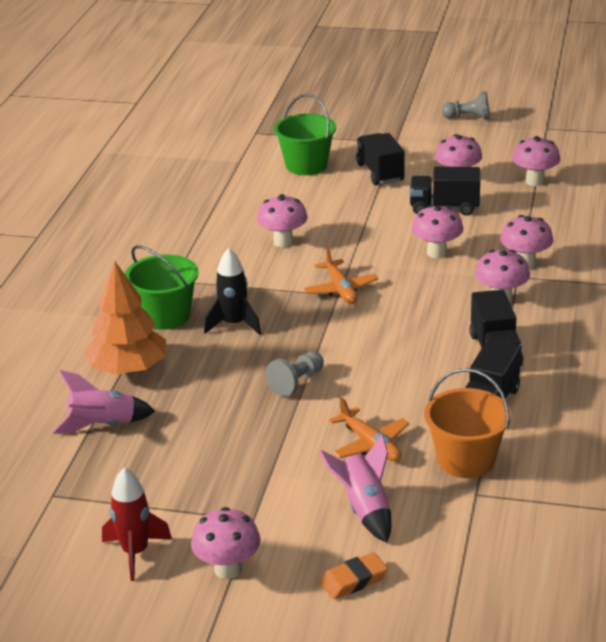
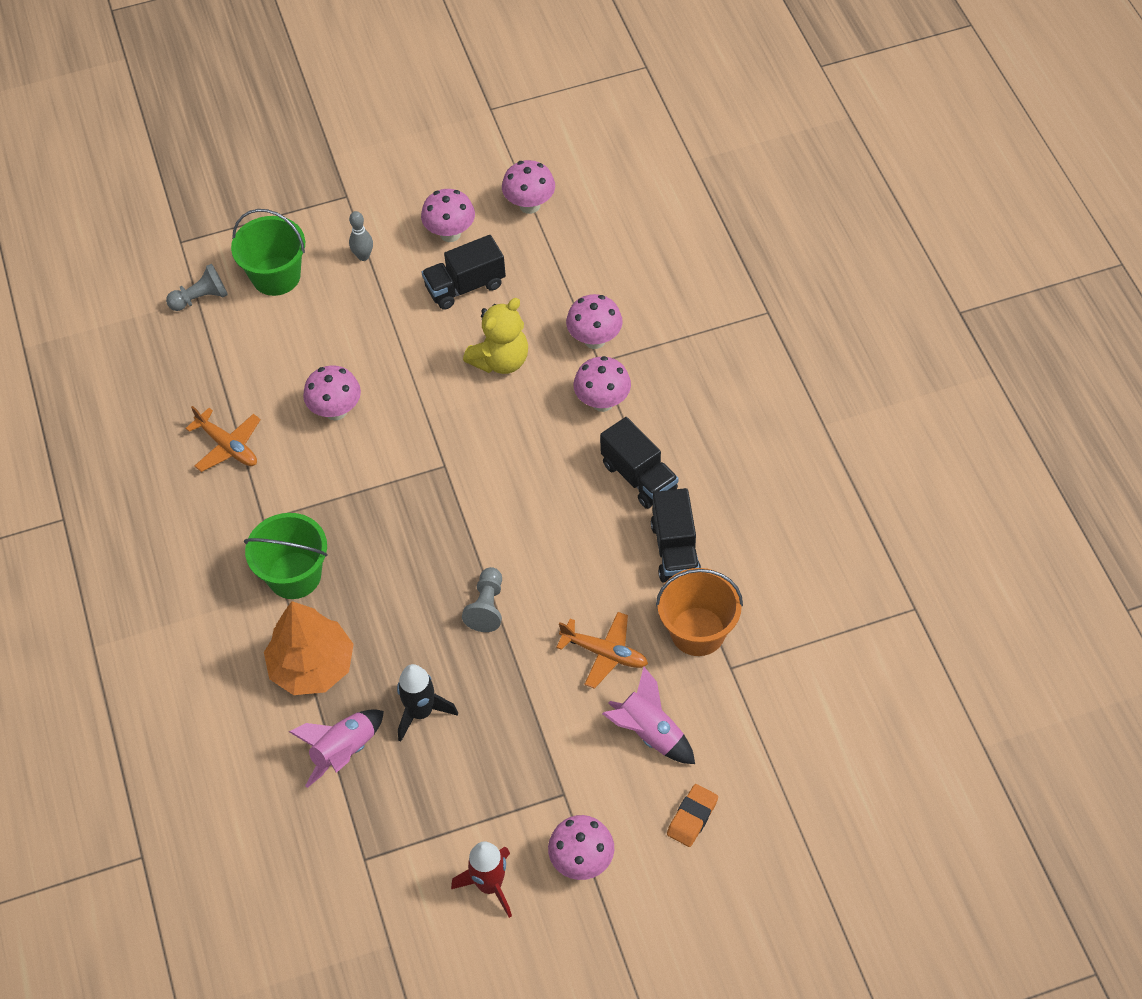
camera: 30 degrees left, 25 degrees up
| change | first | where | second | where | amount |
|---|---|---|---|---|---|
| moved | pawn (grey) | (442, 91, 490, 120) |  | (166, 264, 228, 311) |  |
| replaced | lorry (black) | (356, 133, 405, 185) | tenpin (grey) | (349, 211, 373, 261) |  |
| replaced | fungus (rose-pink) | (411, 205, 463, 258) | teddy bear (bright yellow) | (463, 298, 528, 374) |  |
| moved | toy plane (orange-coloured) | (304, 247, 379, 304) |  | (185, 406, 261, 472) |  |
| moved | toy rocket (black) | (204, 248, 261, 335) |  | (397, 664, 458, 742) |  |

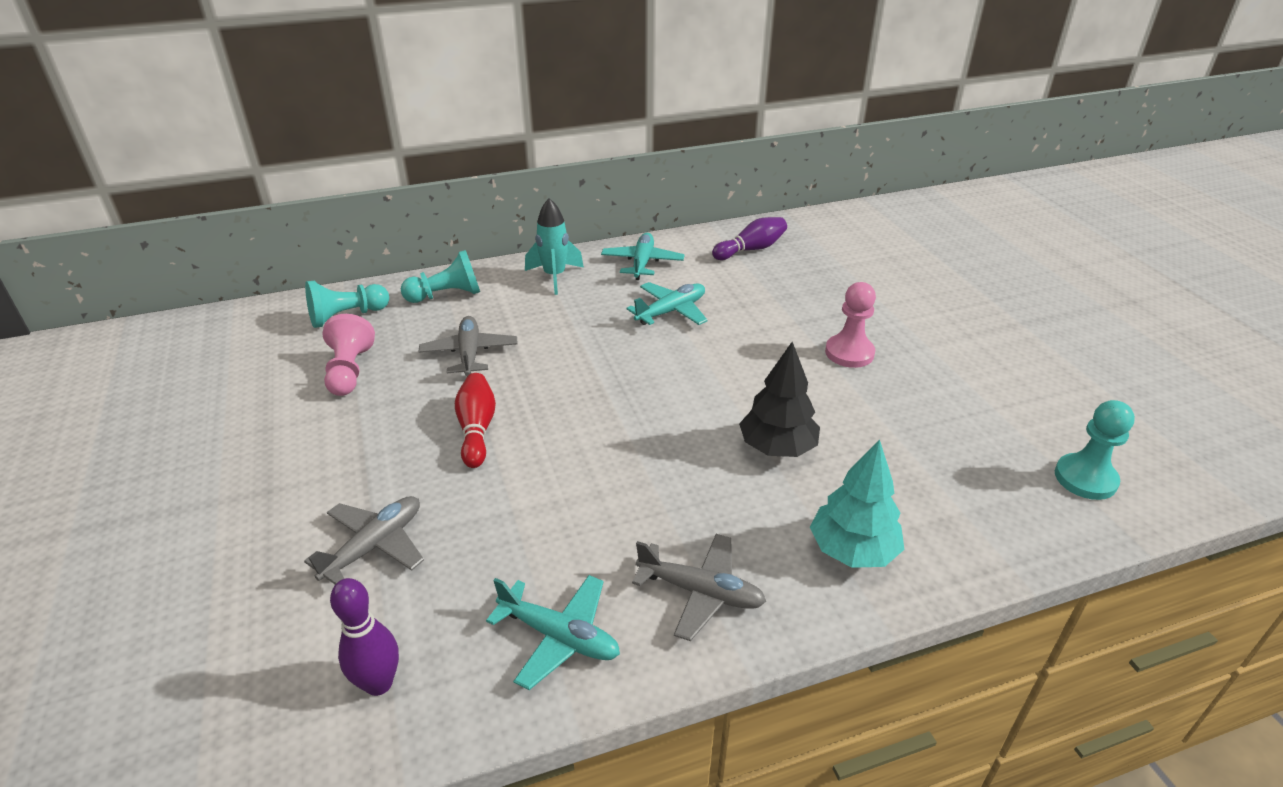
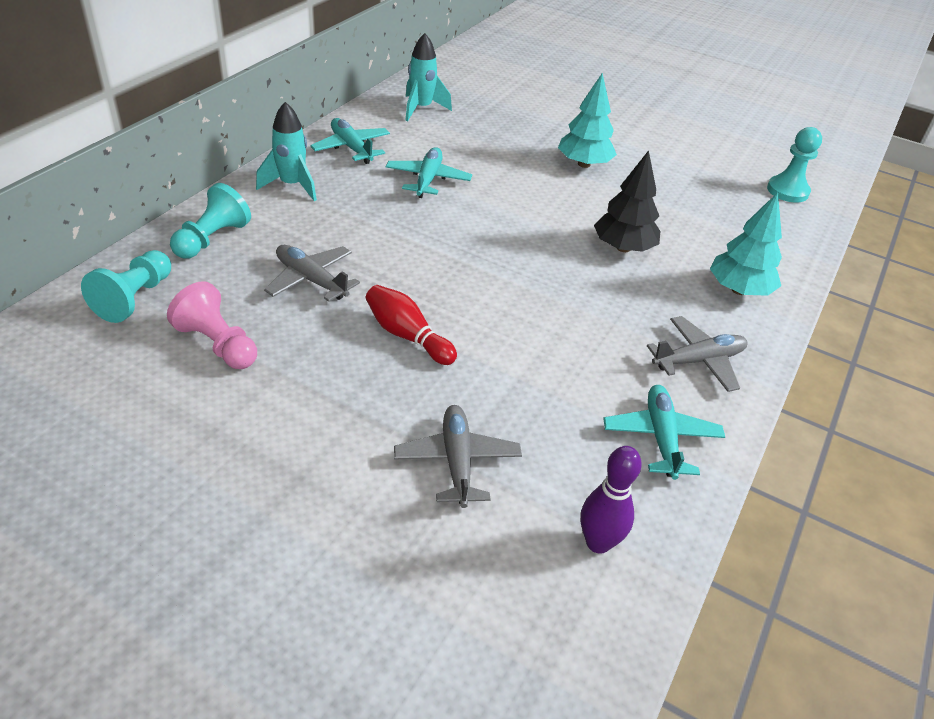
camera: 45 degrees left, 5 degrees up
| change | first | where | second | where | amount |
|---|---|---|---|---|---|
| replaced | tenpin (violet) | (712, 217, 787, 260) | toy rocket (turquoise) | (405, 33, 452, 121) |  |
| replaced | pawn (rose-pink) | (825, 282, 876, 368) | toy tree (turquoise) | (558, 73, 617, 168) |  |
| turned | toy plane (turquoise) | (486, 575, 620, 690) |  | (603, 385, 725, 480) | 75 degrees counterclockwise |

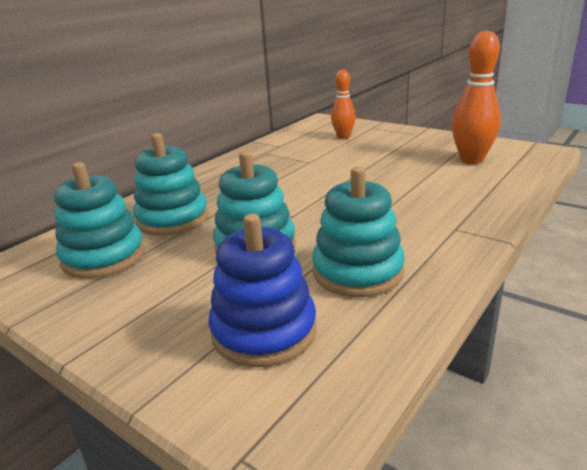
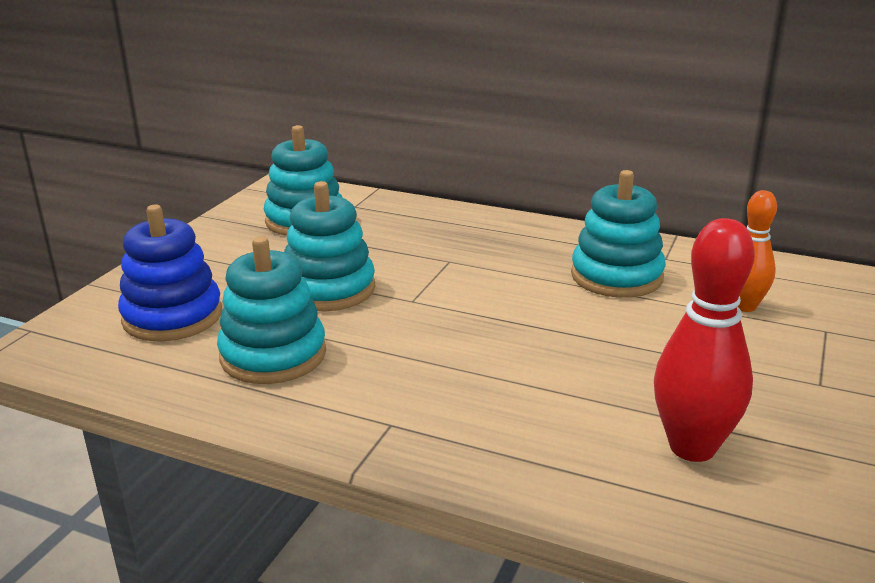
camera: 75 degrees right, 0 degrees up
| change | first | where | second | where | amount |
|---|---|---|---|---|---|
| recoloured | tenpin (orange-coloured) | (452, 30, 501, 164) | tenpin (red) | (654, 218, 755, 462) |  |
| moved | stacking toy (turquoise) | (133, 133, 209, 236) |  | (571, 170, 666, 298) |  |

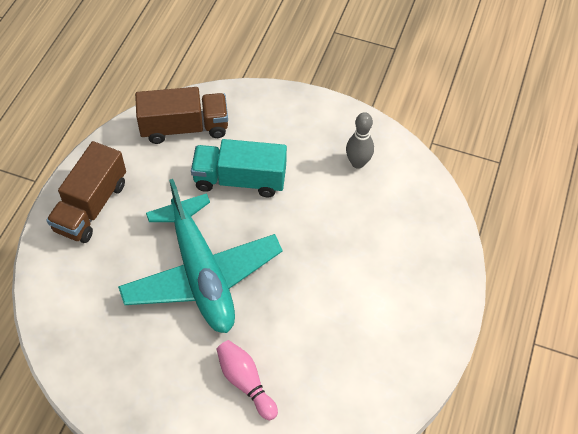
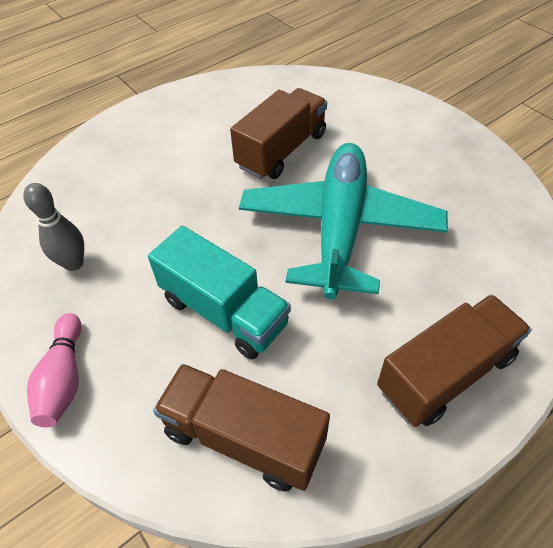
camera: 145 degrees left, 5 degrees down
| change | first | where | second | where | amount |
|---|---|---|---|---|---|
| moved | tenpin (rose-pink) | (216, 340, 278, 420) |  | (27, 313, 82, 427) |  |
| added |  |  | lorry (russet) | (230, 88, 327, 179) |  |

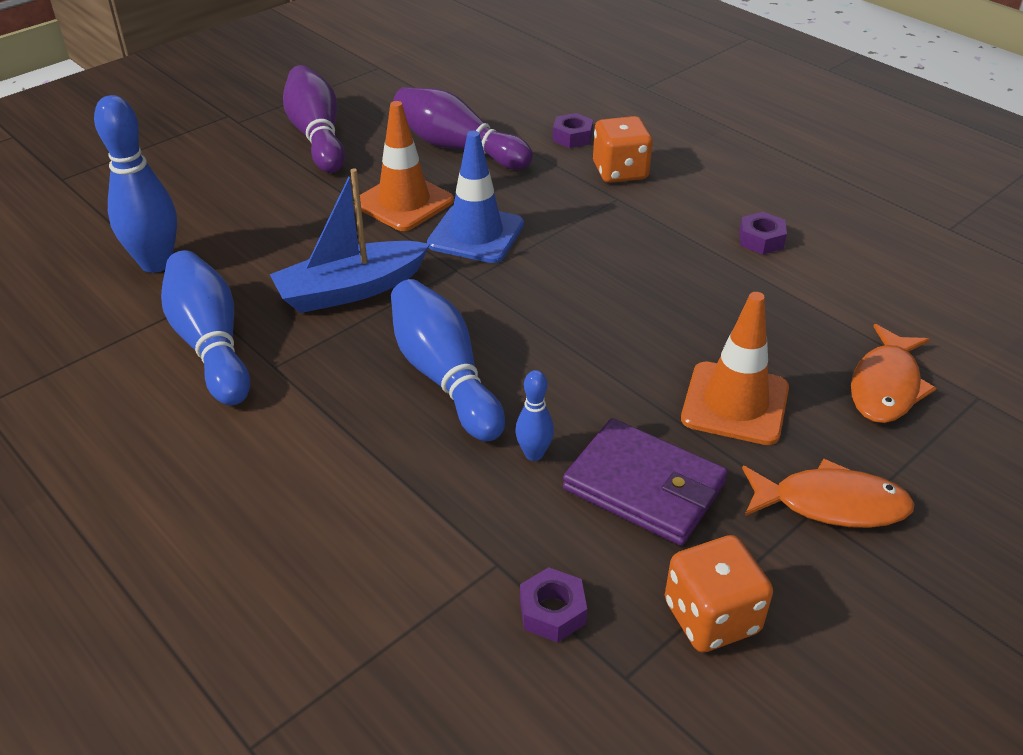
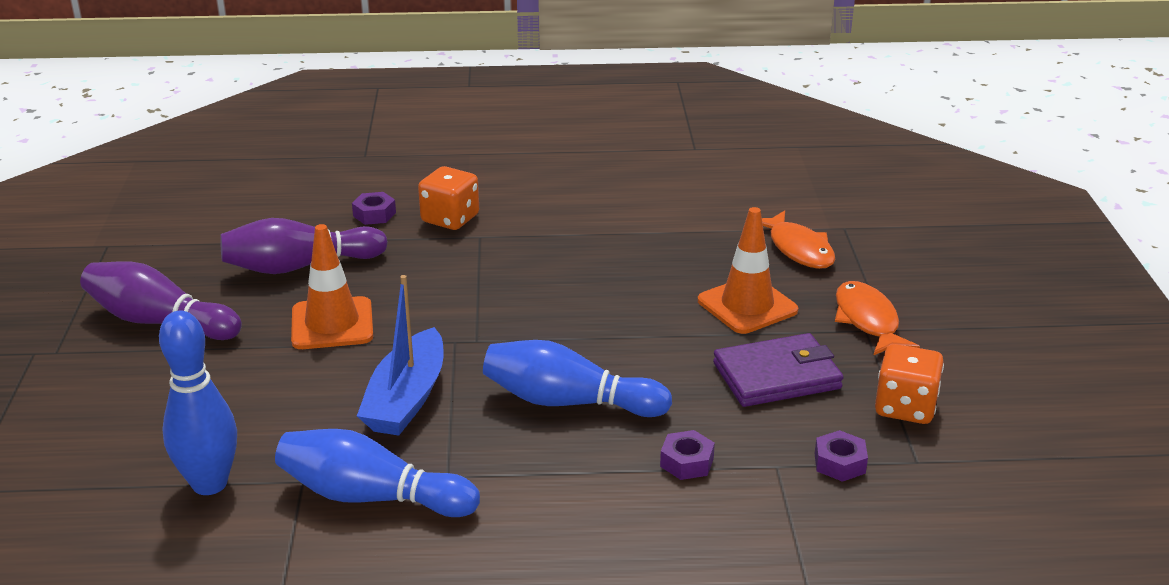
camera: 50 degrees left, 10 degrees down
| change | first | where | second | where | amount |
|---|---|---|---|---|---|
| removed | road cone (cobalt) | (427, 131, 524, 263) |  |  |  |
| moved | hexagon nut (violet) | (739, 212, 787, 255) |  | (660, 430, 715, 480) |  |
| removed | tenpin (cobalt) | (515, 370, 554, 461) |  |  |  |
| turned | toy fish (orange-coloured) | (742, 458, 914, 528) |  | (835, 281, 920, 355) | 60 degrees counterclockwise |

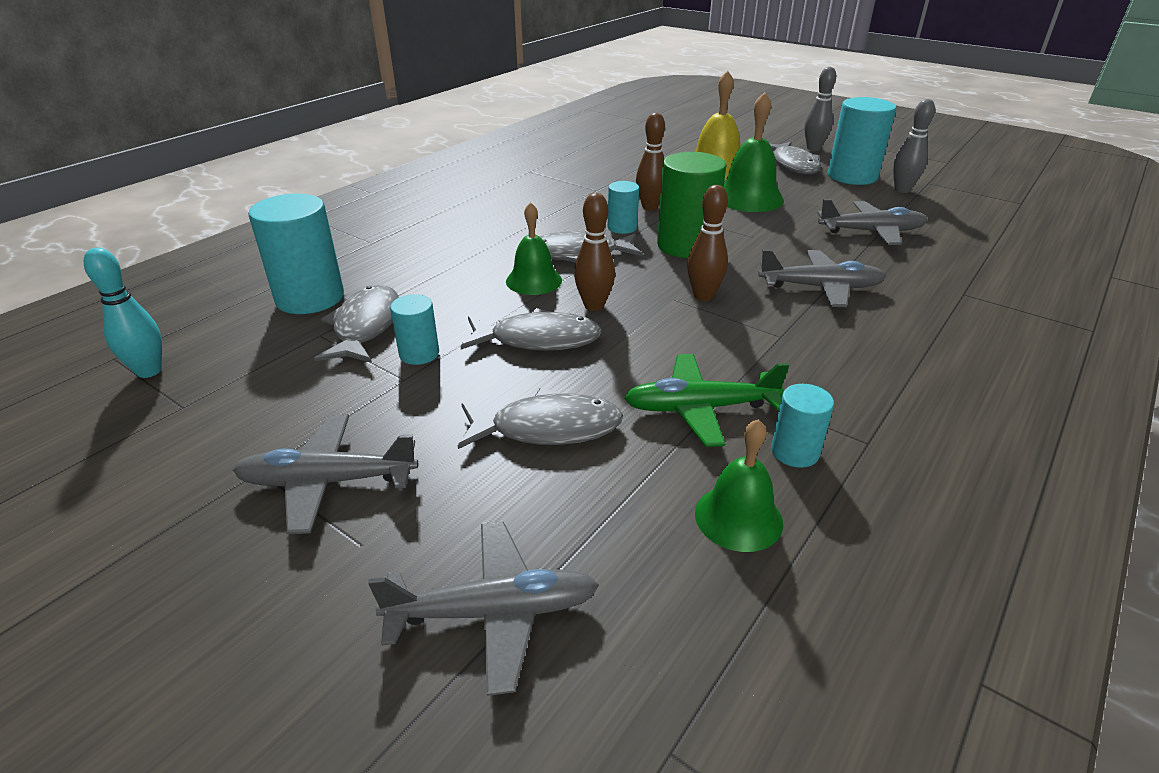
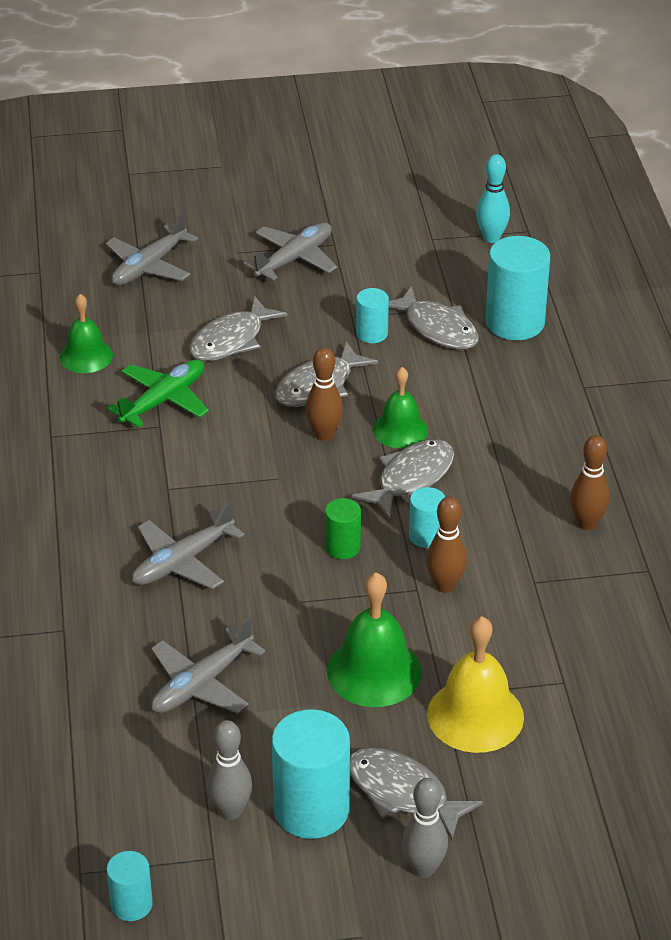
camera: 135 degrees right, 5 degrees up
| change | first | where | second | where | amount |
|---|---|---|---|---|---|
| resized | cylinder (green) | (657, 152, 726, 258) |  | (325, 498, 361, 559) | x0.53 |
| moved | tenpin (russet) | (687, 185, 728, 301) |  | (570, 435, 610, 530) |  |
| moved | cylinder (turquoise) | (771, 384, 834, 468) |  | (106, 851, 153, 921) |  |

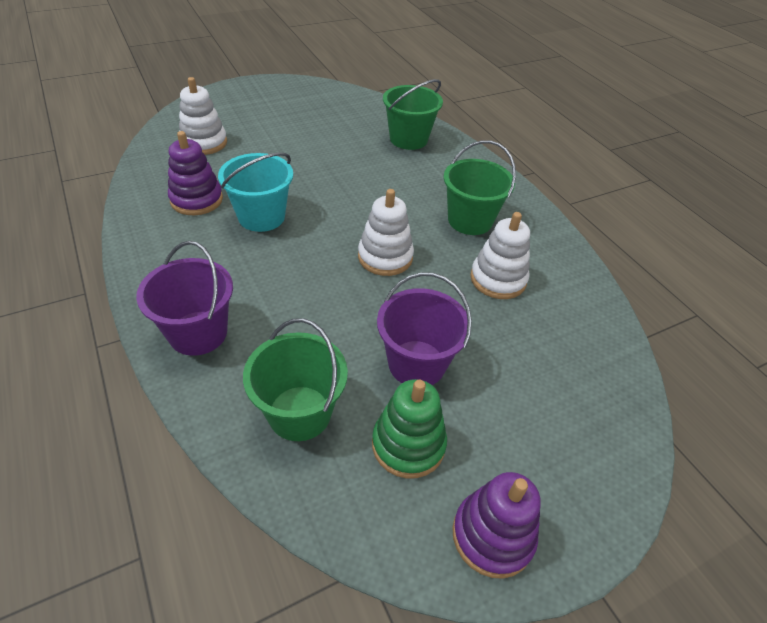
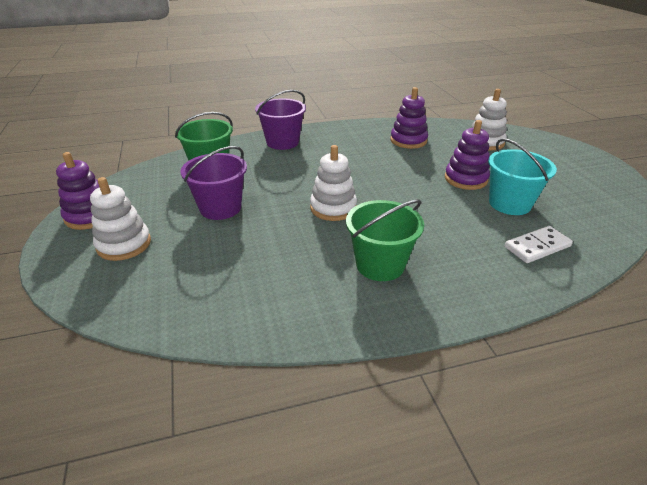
camera: 105 degrees right, 10 degrees down
| change | first | where | second | where | amount |
|---|---|---|---|---|---|
| replaced | bucket (green) | (383, 79, 443, 150) | domino piece (white) | (505, 226, 573, 263) |  |
| moved | bucket (turquoise) | (218, 152, 293, 232) |  | (488, 138, 557, 215) |  |
| moved | stacking toy (white) | (470, 212, 530, 299) |  | (90, 177, 151, 261) |  |
| removed | stacking toy (green) | (372, 379, 447, 478) |  |  |  |
| added |  |  | stacking toy (violet) | (445, 120, 490, 190) |  |

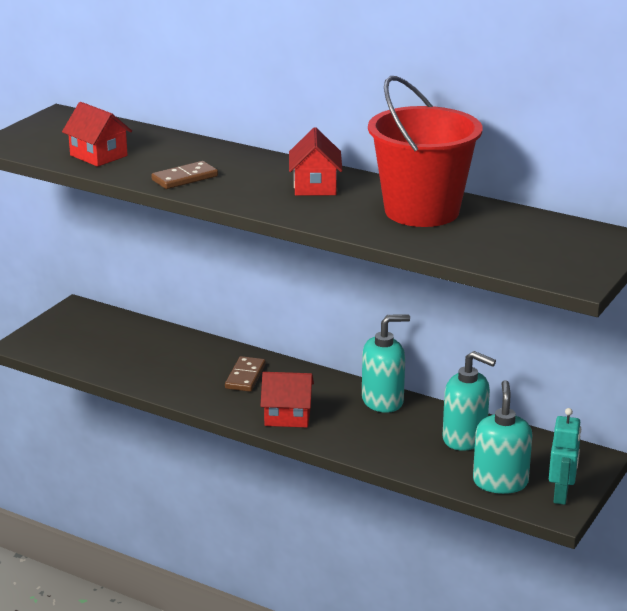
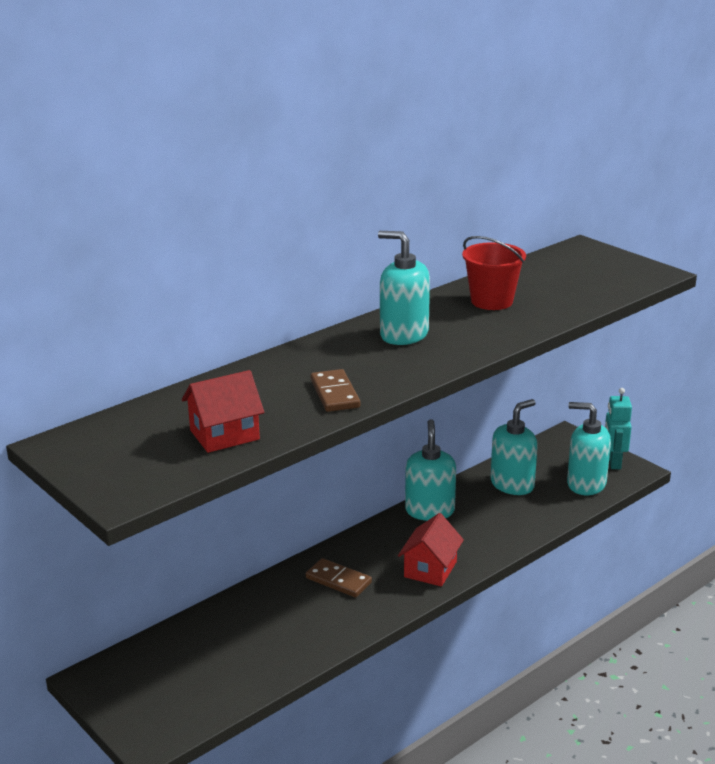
camera: 70 degrees left, 0 degrees up
| change | first | where | second | where | amount |
|---|---|---|---|---|---|
| resized | bucket (red) | (368, 76, 483, 227) |  | (462, 236, 526, 310) | x0.59 |
| replaced | cottage (red) | (289, 127, 342, 196) | pump bottle (turquoise) | (378, 231, 430, 345) |  |
| turned | robot figure (turquoise) | (549, 408, 581, 505) |  | (605, 388, 632, 469) | 120 degrees counterclockwise |

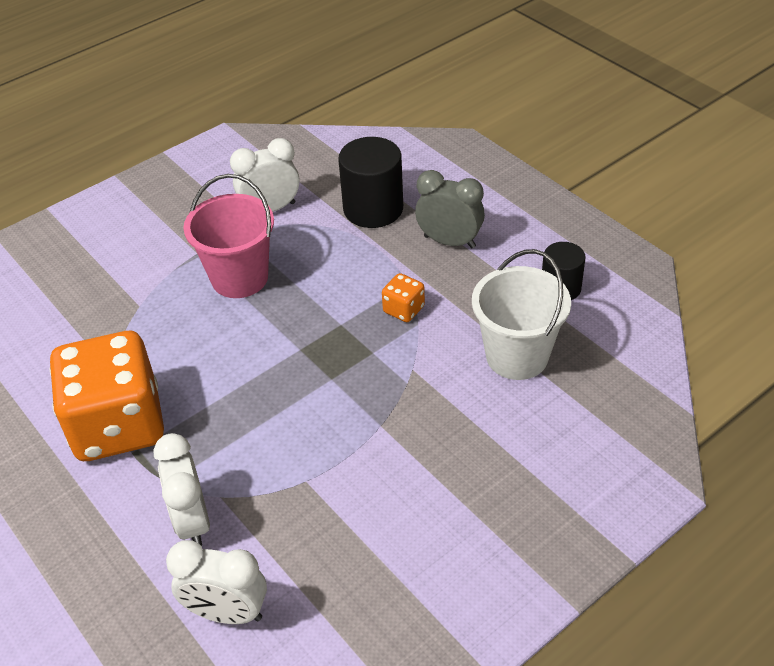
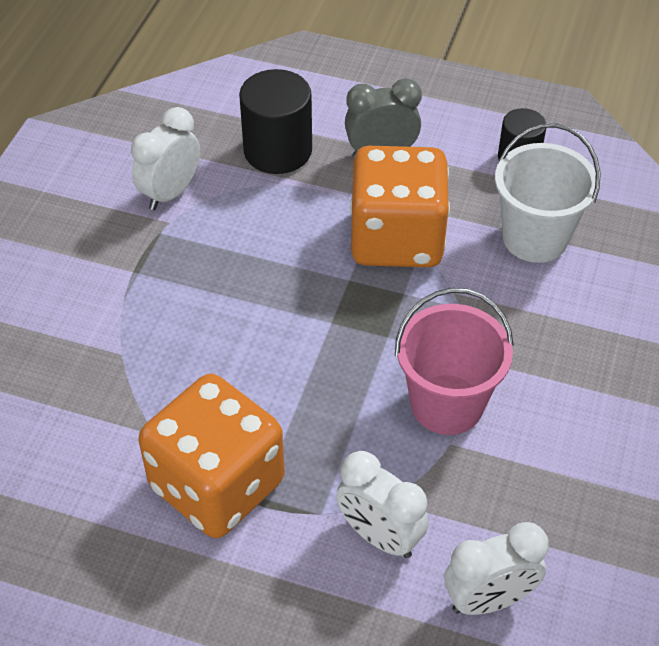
camera: 35 degrees left, 5 degrees up
| change | first | where | second | where | amount |
|---|---|---|---|---|---|
| moved | bucket (rose-pink) | (184, 174, 274, 298) |  | (395, 288, 514, 435) |  |
| resized | die (orange-coloured) | (382, 273, 425, 322) |  | (350, 146, 450, 268) | x2.49 |

